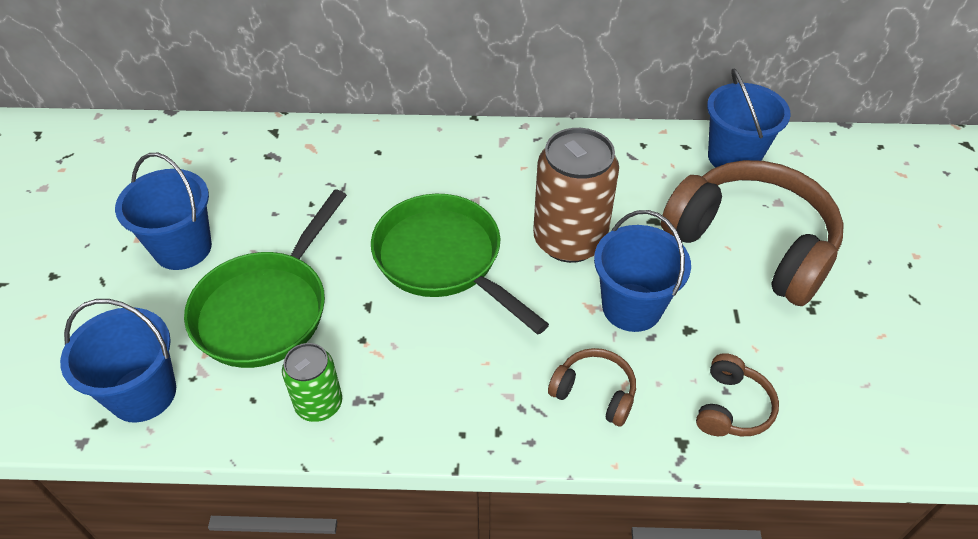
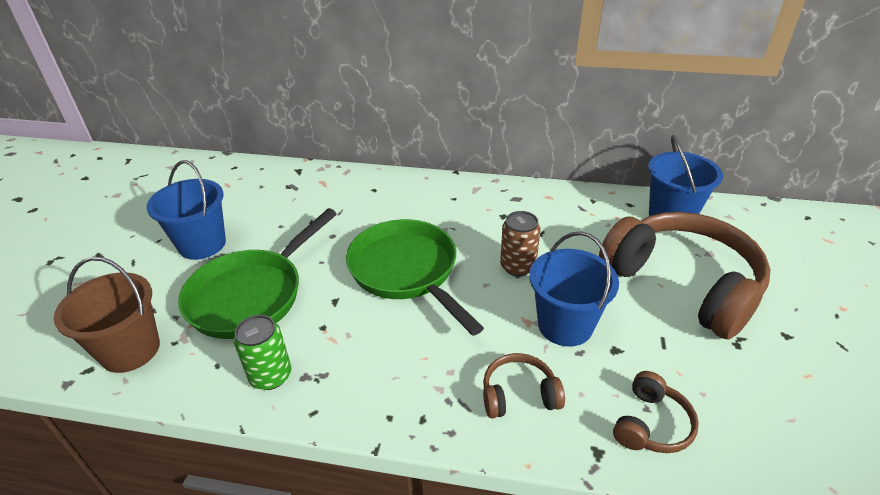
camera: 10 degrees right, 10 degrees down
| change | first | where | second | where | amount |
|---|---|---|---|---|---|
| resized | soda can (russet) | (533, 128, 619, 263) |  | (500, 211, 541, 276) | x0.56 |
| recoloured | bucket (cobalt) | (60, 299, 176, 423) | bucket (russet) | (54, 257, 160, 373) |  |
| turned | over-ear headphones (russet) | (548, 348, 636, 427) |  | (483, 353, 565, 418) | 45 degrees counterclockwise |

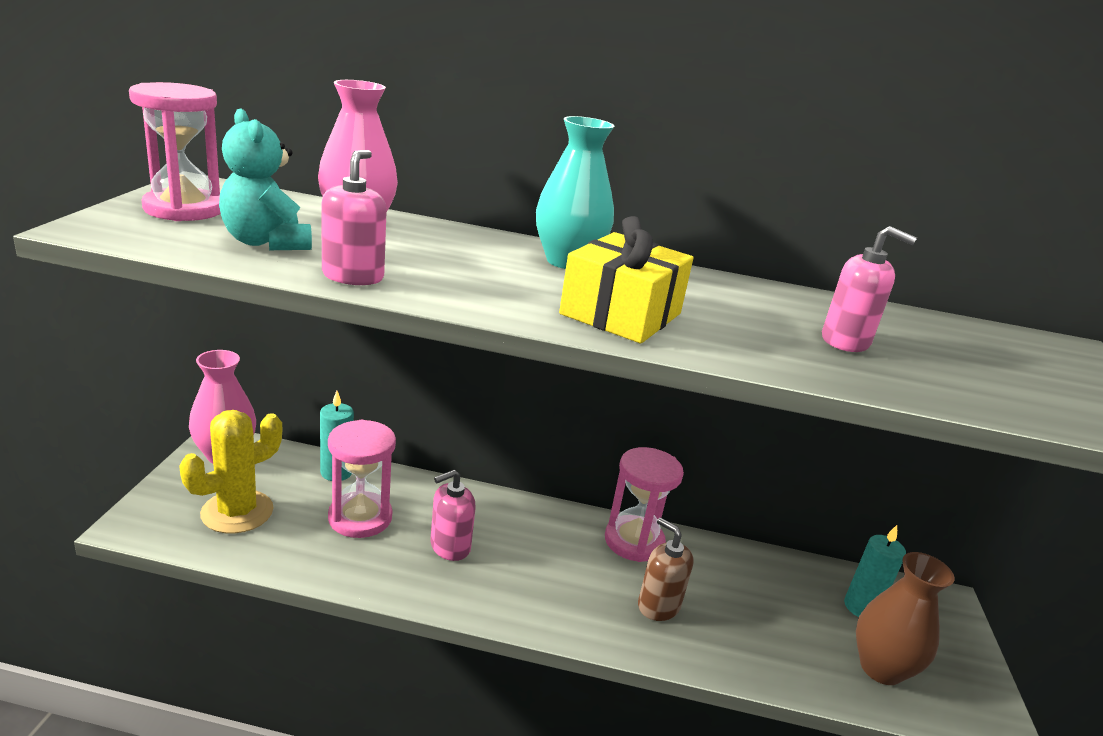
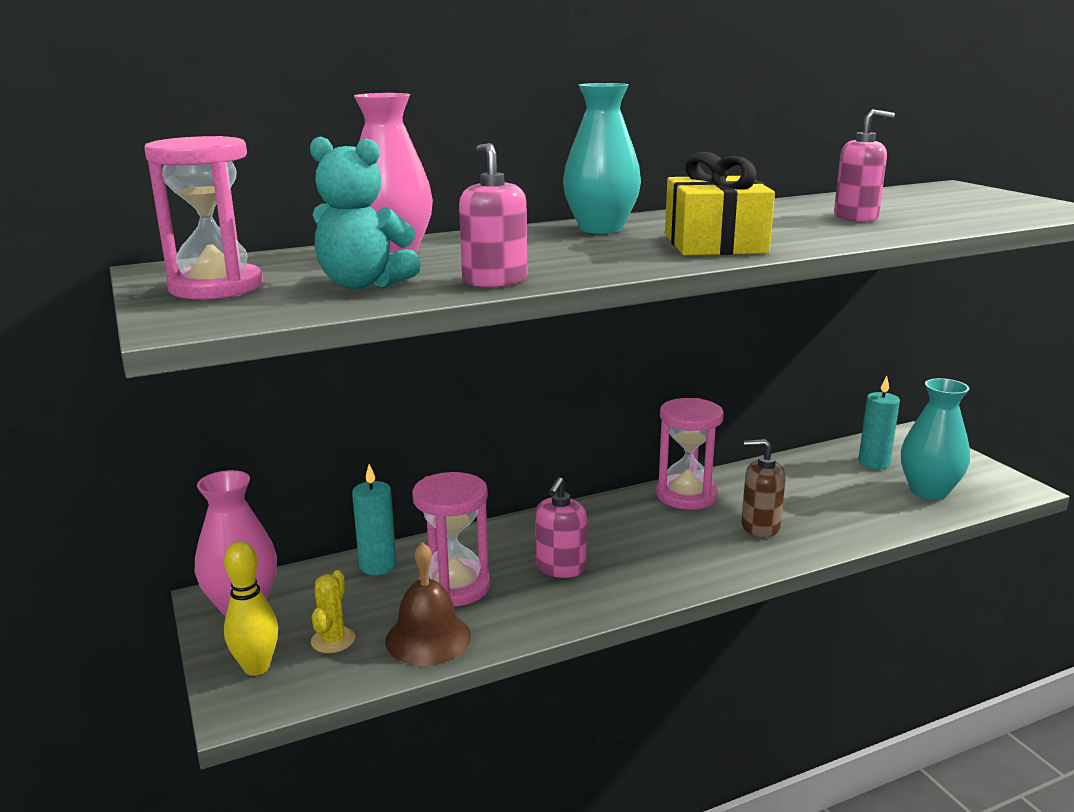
camera: 30 degrees left, 5 degrees down
| change | first | where | second | where | amount |
|---|---|---|---|---|---|
| resized | prickly plant (bright yellow) | (179, 410, 282, 534) |  | (311, 570, 355, 653) | x0.53 |
| recoloured | flower vase (russet) | (856, 552, 955, 685) | flower vase (turquoise) | (901, 378, 970, 500) |  |
| added |  |  | tenpin (bright yellow) | (224, 541, 278, 676) |  |
| added |  |  | school bell (russet) | (385, 542, 471, 666) |  |

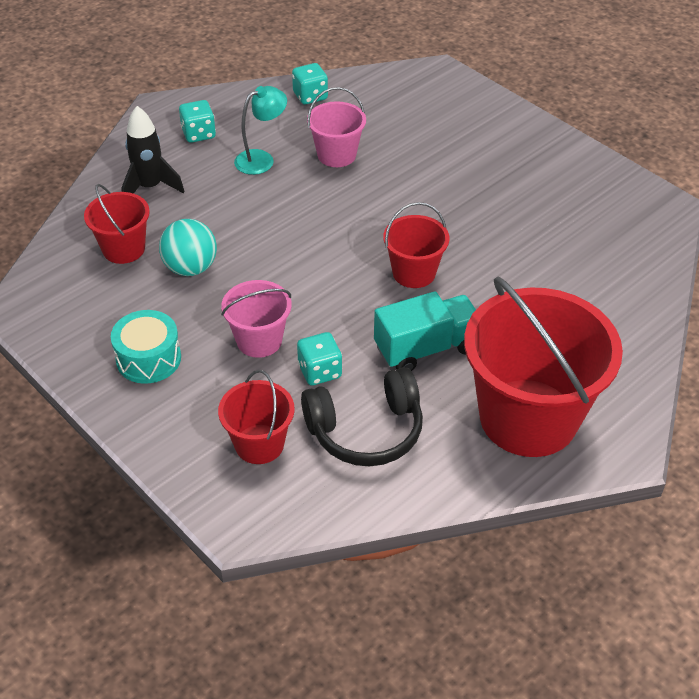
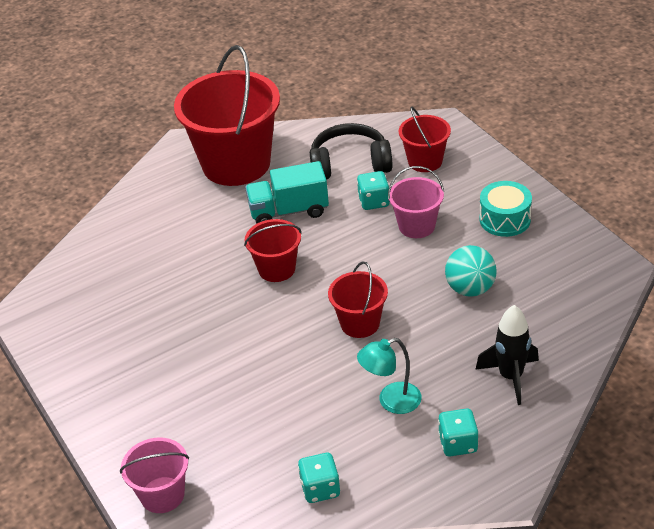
camera: 165 degrees left, 5 degrees down
| change | first | where | second | where | amount |
|---|---|---|---|---|---|
| moved | bucket (rose-pink) | (307, 87, 366, 167) |  | (120, 438, 189, 513) |  |
| moved | bucket (red) | (84, 184, 150, 264) |  | (328, 261, 388, 338) |  |

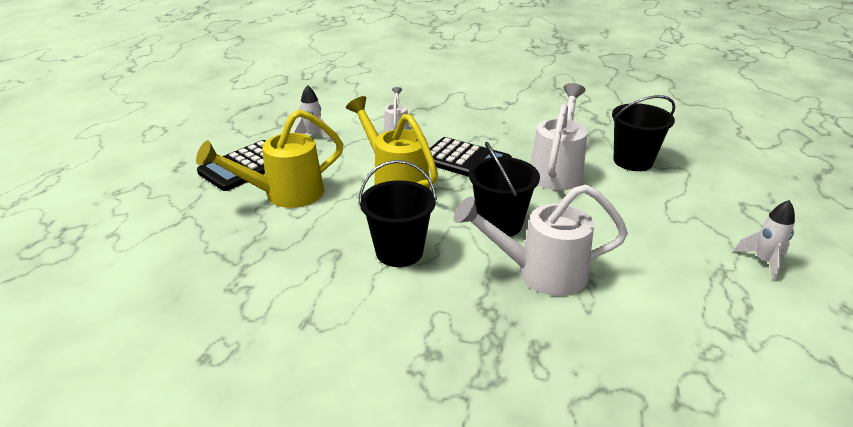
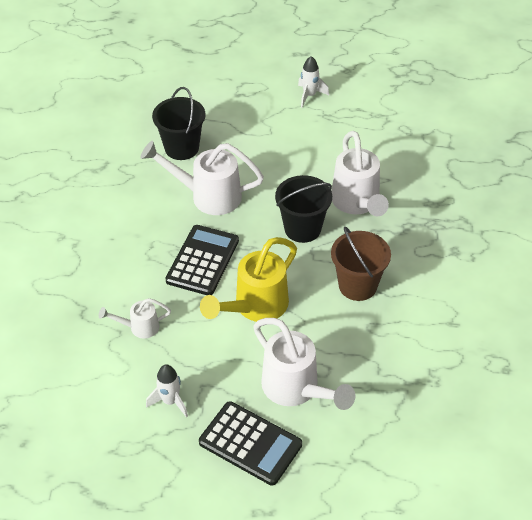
camera: 100 degrees left, 15 degrees up
| change | first | where | second | where | amount |
|---|---|---|---|---|---|
| recoloured | sprinkling can (bright yellow) | (196, 109, 343, 208) | sprinkling can (white) | (253, 318, 355, 410) |  |
| recoloured | bucket (black) | (359, 160, 437, 267) | bucket (russet) | (331, 227, 391, 301) |  |

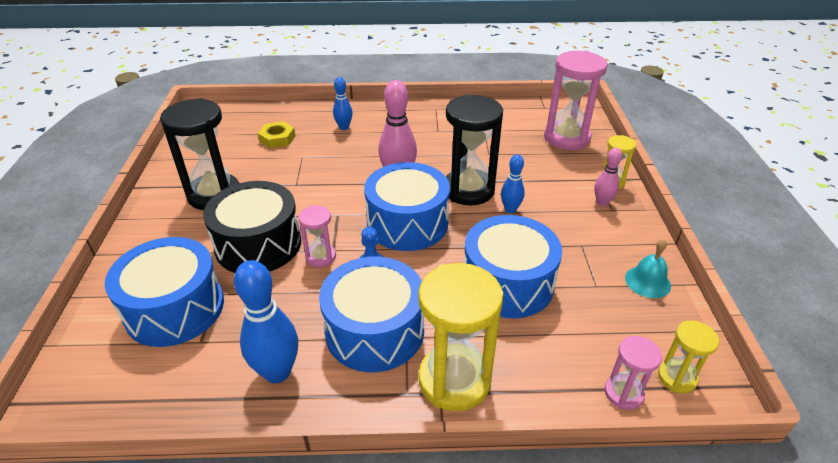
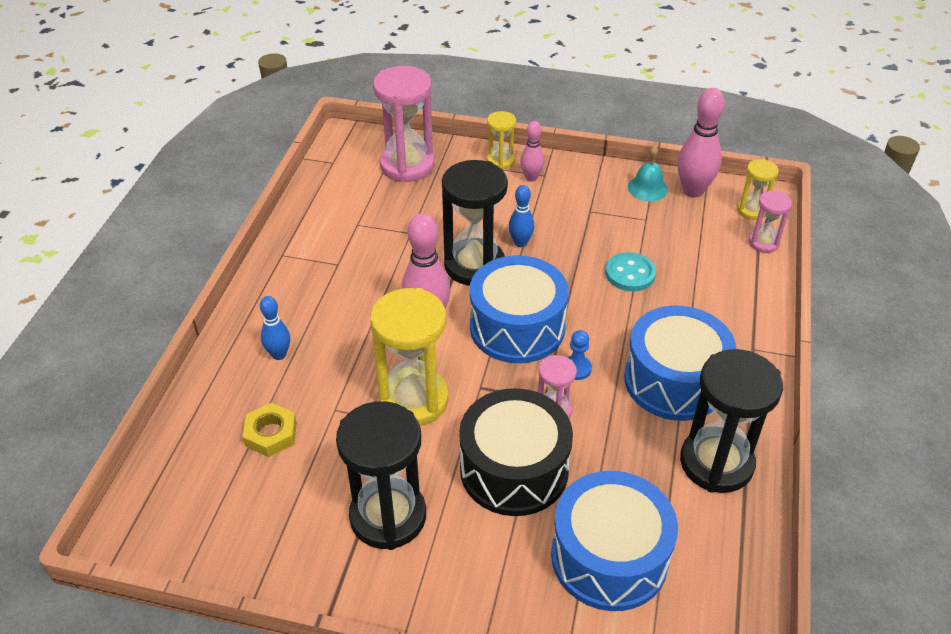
camera: 75 degrees left, 5 degrees up
| change | first | where | second | where | amount |
|---|---|---|---|---|---|
| replaced | snare drum (cobalt) | (464, 215, 562, 319) | sewing button (turquoise) | (606, 252, 656, 291) |  |
| replaced | tenpin (cobalt) | (234, 260, 298, 383) | hourglass (black) | (680, 349, 783, 493) |  |
| moved | hourglass (bright yellow) | (418, 263, 503, 411) |  | (370, 288, 449, 426) |  |
| added |  |  | tenpin (rose-pink) | (678, 88, 725, 198) |  |

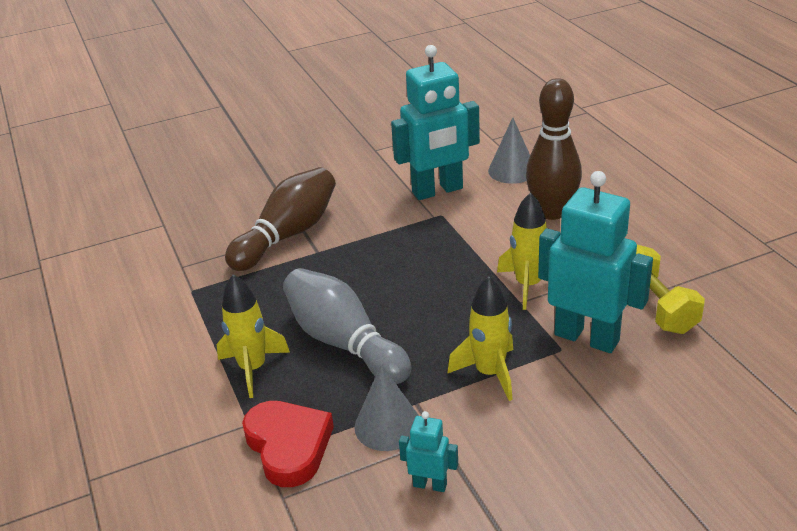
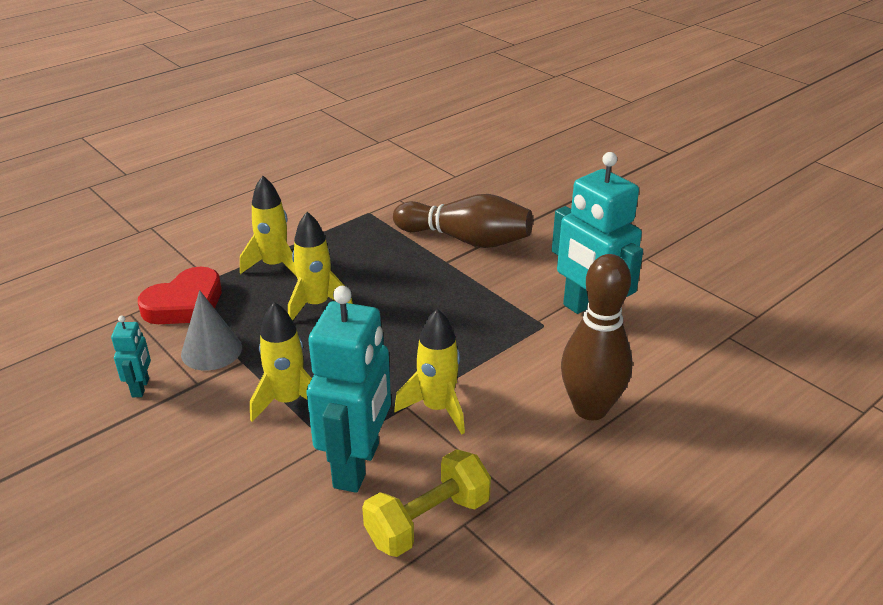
camera: 70 degrees right, 0 degrees up
| change | first | where | second | where | amount |
|---|---|---|---|---|---|
| removed | cone shape (grey) | (488, 117, 530, 184) |  |  |  |
| replaced | tenpin (grey) | (283, 268, 411, 384) | toy rocket (bright yellow) | (288, 212, 353, 321) |  |

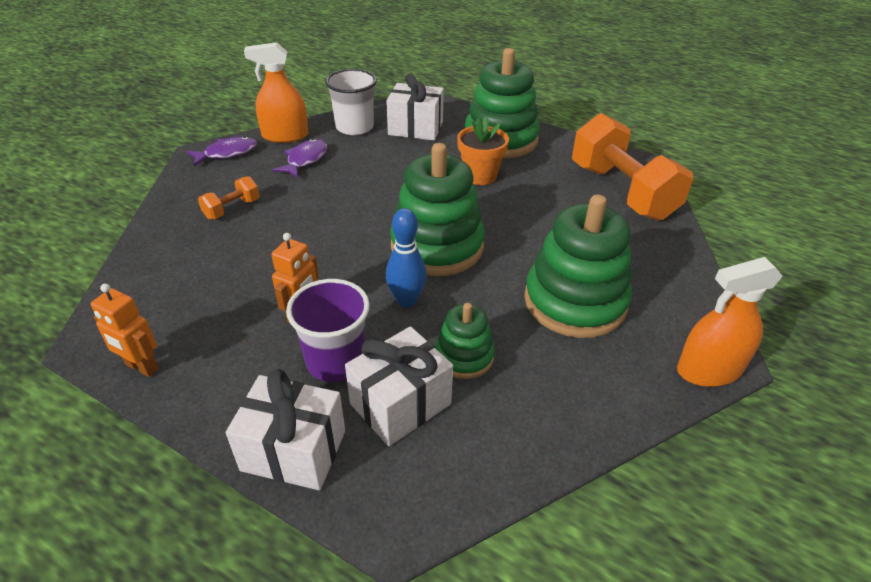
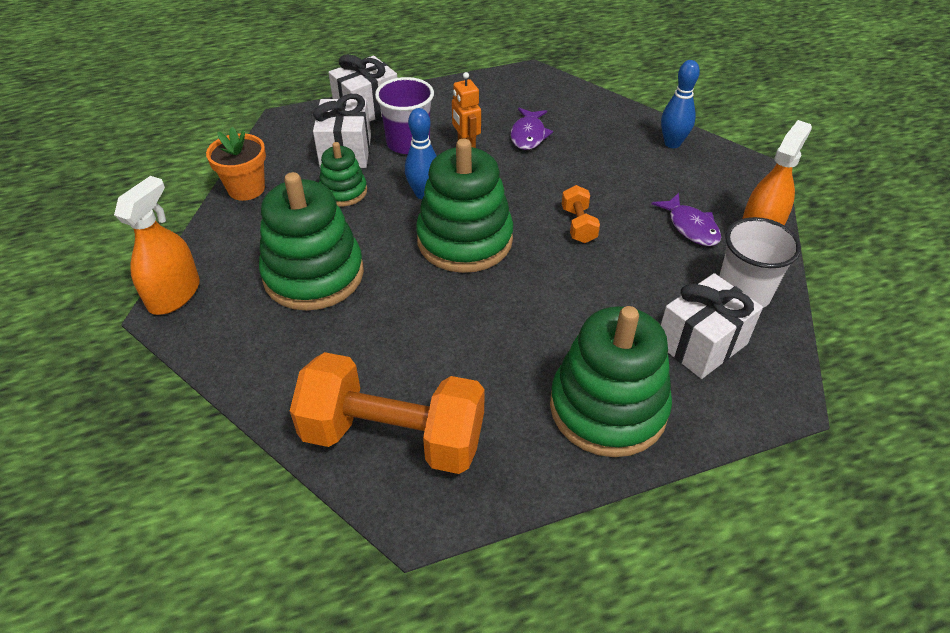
camera: 130 degrees right, 5 degrees up
| change | first | where | second | where | amount |
|---|---|---|---|---|---|
| moved | plant pot (orange-coloured) | (457, 117, 509, 185) |  | (206, 127, 266, 201) |  |
| moved | toy fish (violet) | (186, 136, 257, 166) |  | (510, 108, 553, 150) |  |
| moved | free weight (orange-coloured) | (198, 176, 260, 220) |  | (562, 185, 600, 243) |  |
| removed | robot figure (orange-coloured) | (91, 284, 159, 377) |  |  |  |
| added |  |  | tenpin (cobalt) | (661, 60, 700, 148) |  |

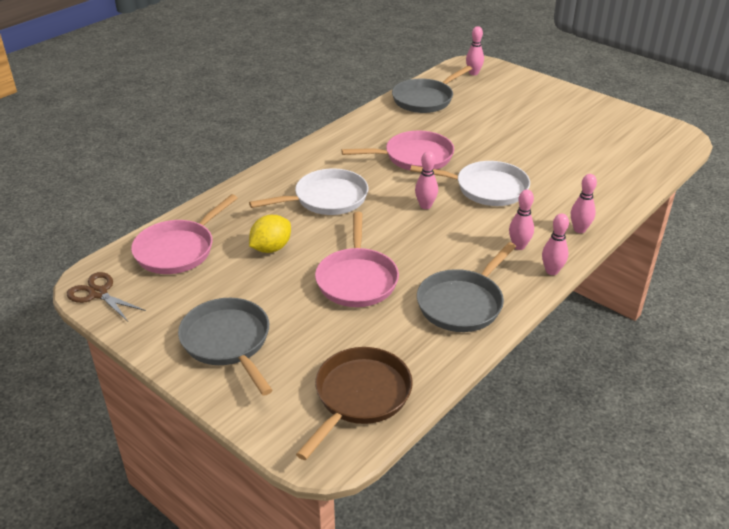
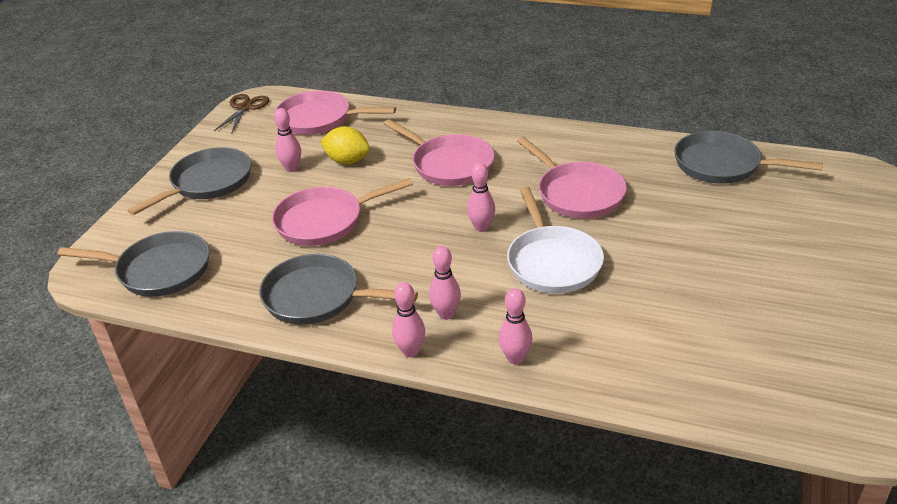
camera: 70 degrees right, 0 degrees up
| change | first | where | second | where | amount |
|---|---|---|---|---|---|
| moved | tenpin (rose-pink) | (466, 26, 484, 75) |  | (274, 108, 301, 172) |  |
| recoloured | pan (white) | (249, 169, 368, 215) | pan (rose-pink) | (384, 119, 494, 186) |  |
| recoloured | pan (russet) | (296, 347, 413, 460) | pan (grey) | (57, 231, 210, 297) |  |

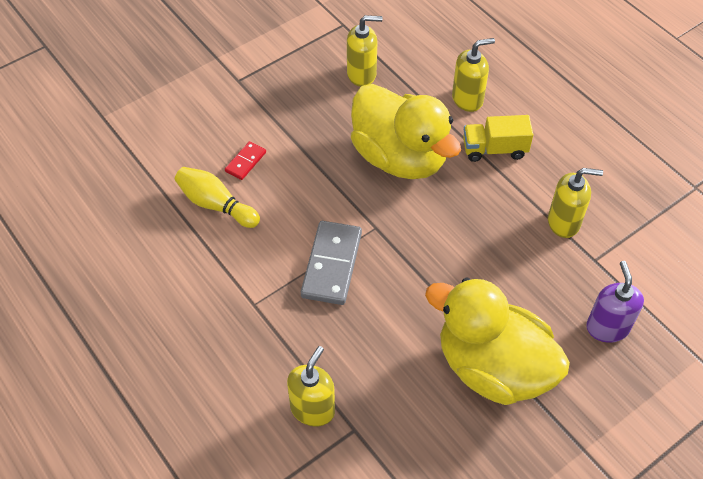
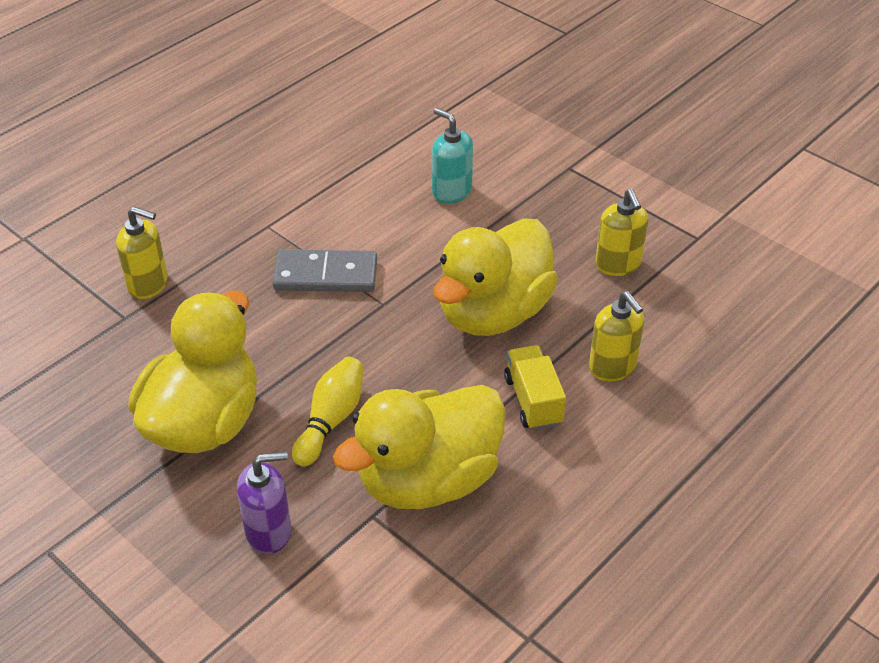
camera: 80 degrees right, 10 degrees down
| change | first | where | second | where | amount |
|---|---|---|---|---|---|
| replaced | domino piece (red) | (225, 141, 266, 180) | pump bottle (turquoise) | (432, 108, 473, 204) |  |
| moved | tenpin (bright yellow) | (175, 167, 260, 228) |  | (292, 357, 364, 467) |  |
| replaced | pump bottle (bright yellow) | (548, 168, 603, 238) | toy duck (bright yellow) | (333, 385, 506, 509) |  |

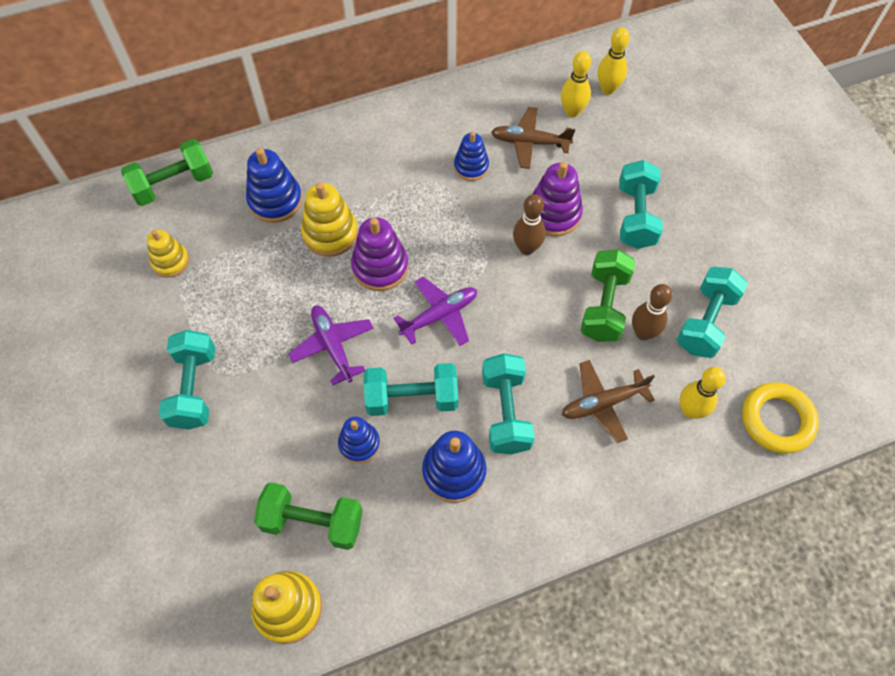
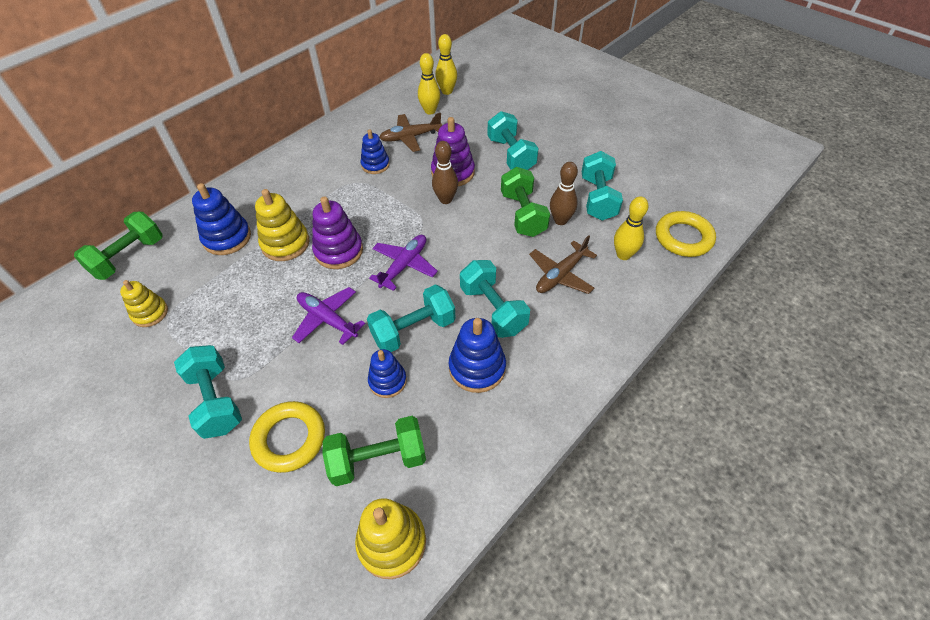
camera: 25 degrees left, 10 degrees down
| change | first | where | second | where | amount |
|---|---|---|---|---|---|
| added |  |  | torus (bright yellow) | (249, 401, 325, 473) |  |

